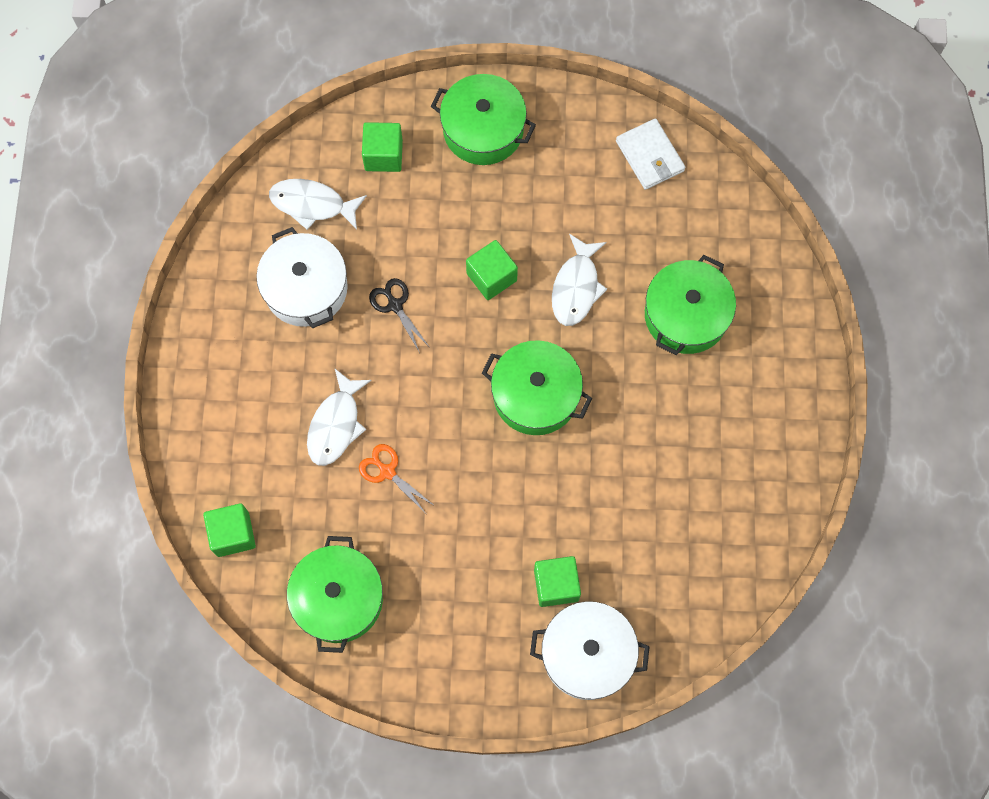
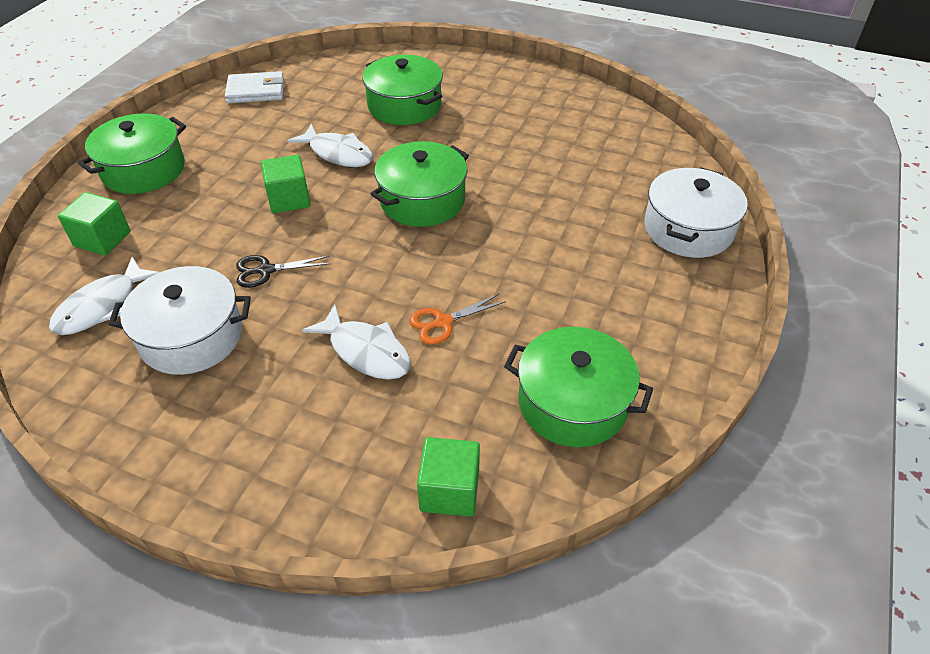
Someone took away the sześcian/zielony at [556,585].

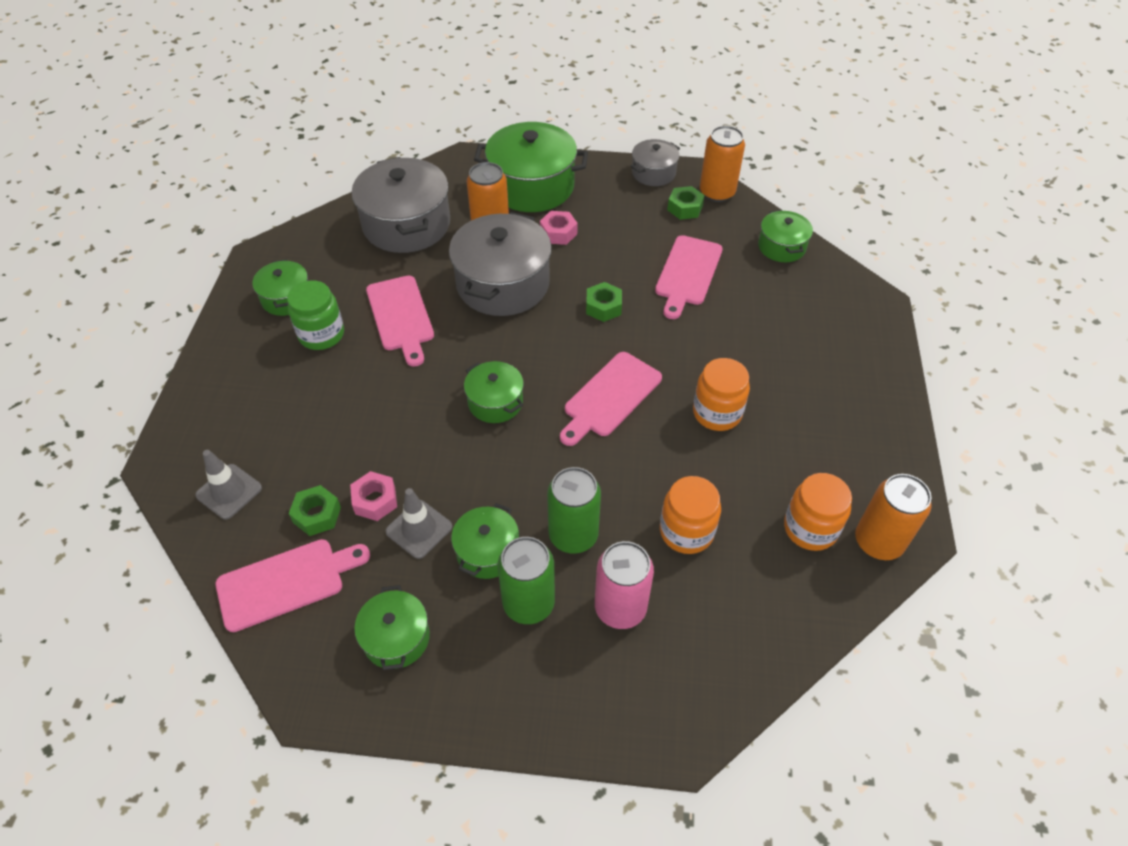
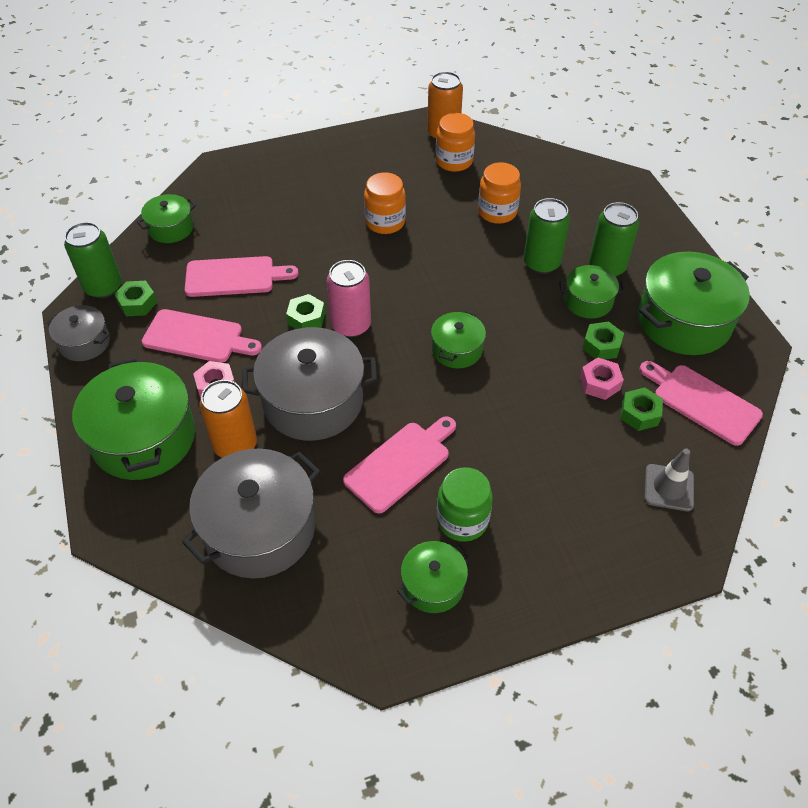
Someone scaled the garnek/zielony at [396,638] by 1.88.
Someone swapped the pachołek/szary at [419,529] for the nakrętka/zielony at [601,346].
Someone carried the deska do krojenia/różowy from [610,397] to [197,337].
Someone carried the puszka/różowy from [620,608] to [351,325].
Someone repainted the puszka/pomarańczowy at [717,192], which became the puszka/zielony at [103,287].

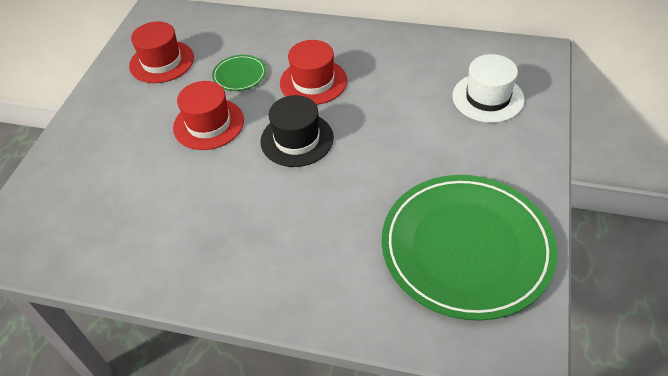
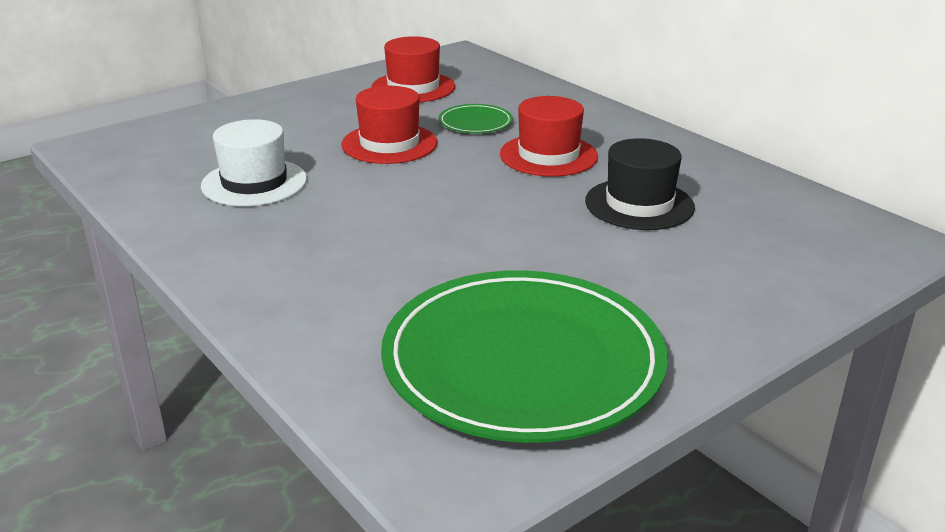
Someone carried the kapelusz/czarny from [297,139] to [639,204].
Someone carried the kapelusz/biały from [487,98] to [254,183].

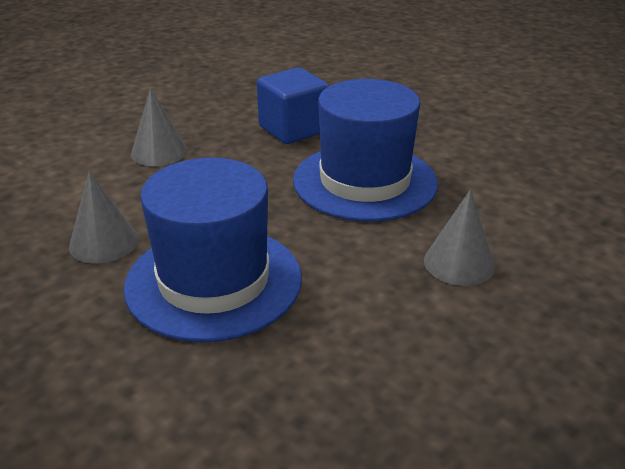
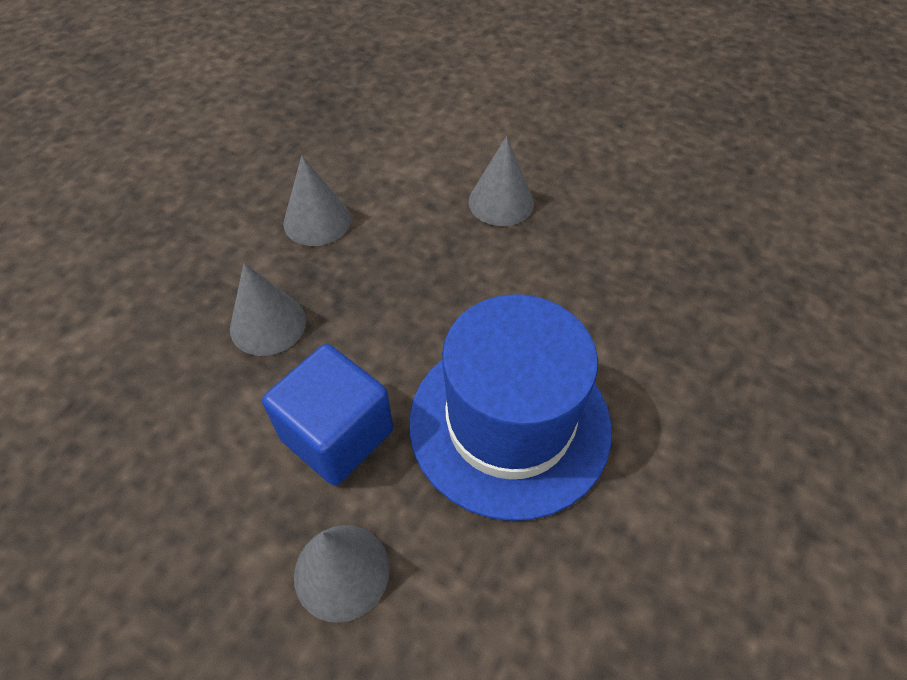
Someone swapped the kapelusz/niebieski at [214,281] for the stożek/szary at [268,324].
Someone carried the sześcian/niebieski from [293,129] to [337,435].

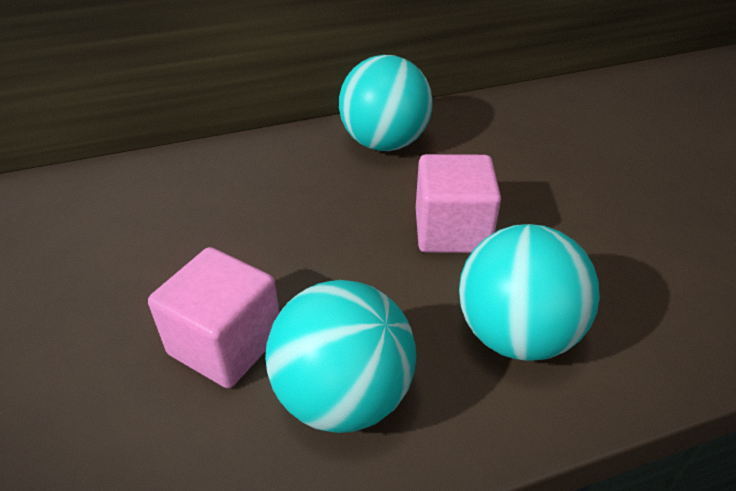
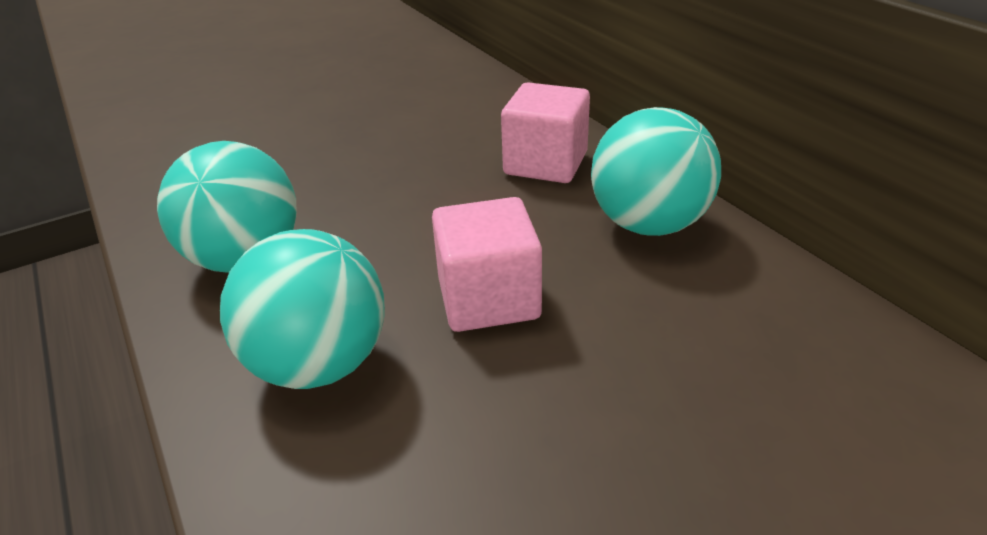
Someone carried the sześcian/różowy from [226,344] to [545,163].

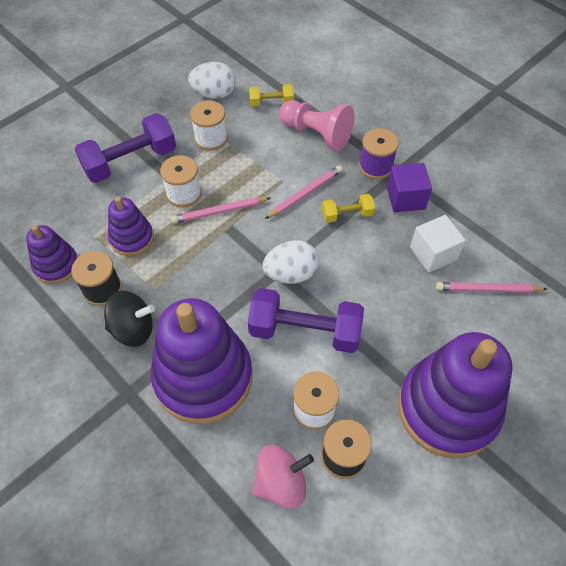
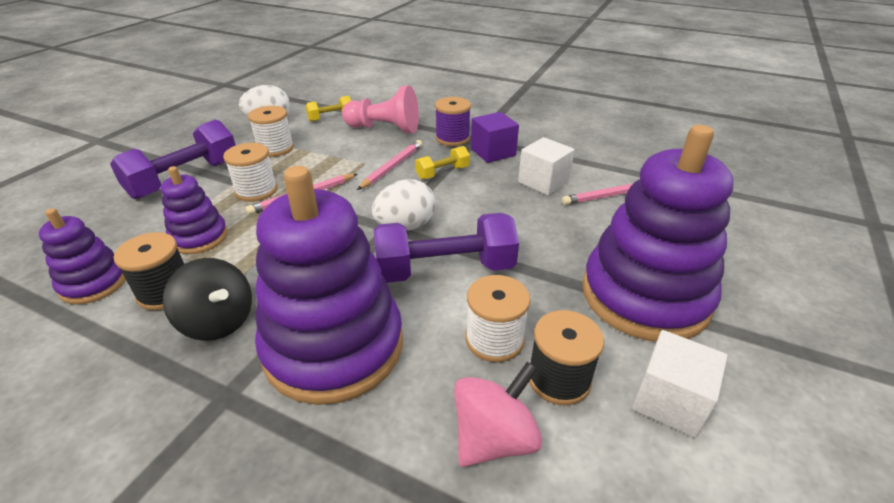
Someone rotated the bączek/czarny at [133,329] by 60 degrees clockwise.
Someone put down the sześcian/biały at [669,401].

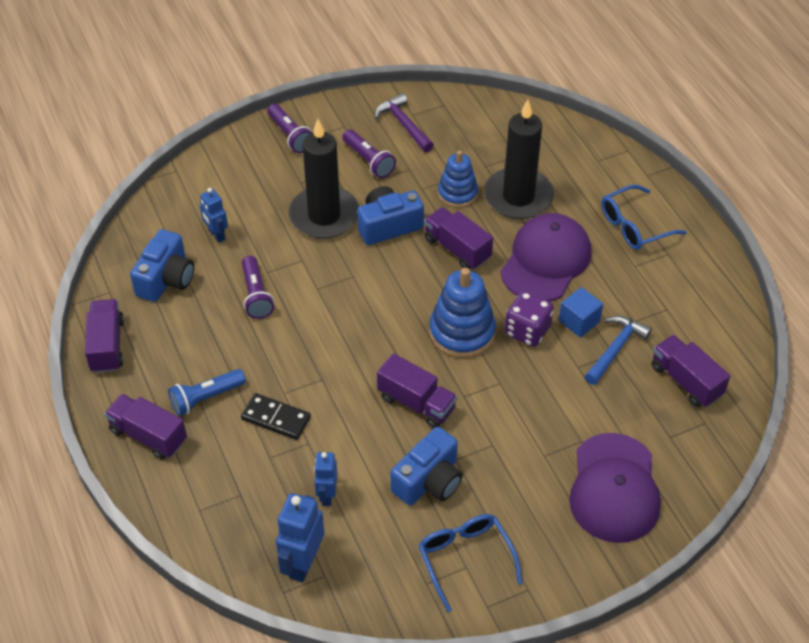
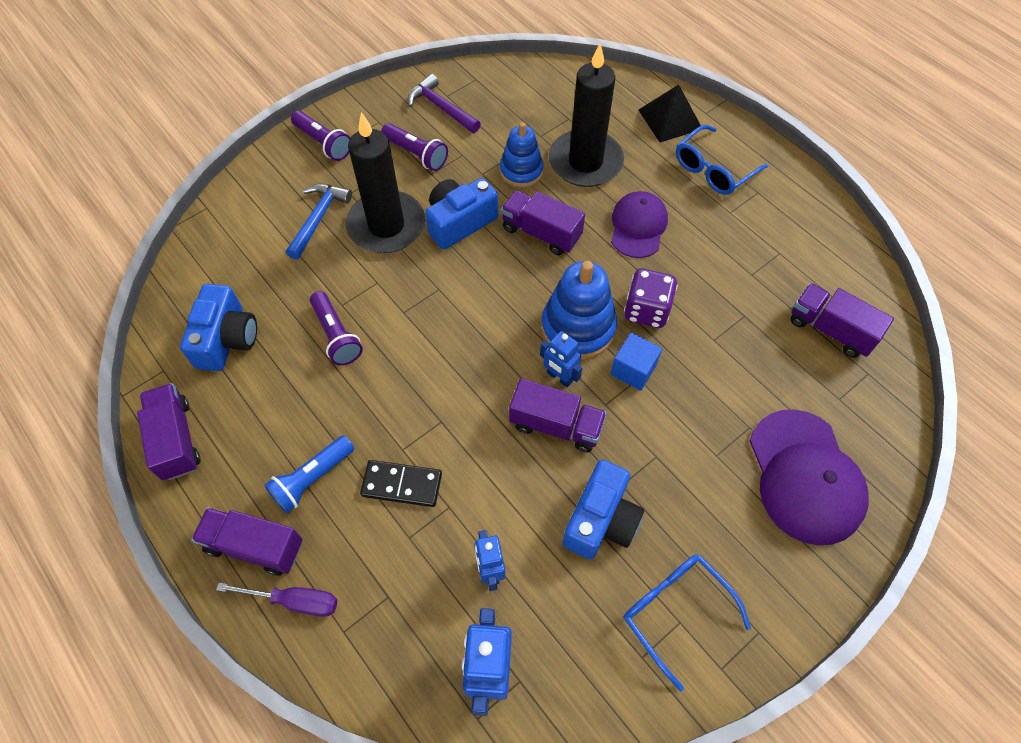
Someone carried the robot/niebieski from [216,235] to [559,377].
Someone scaled the czapka/fioletowy at [546,261] by 0.65.
Someone carried the sześcian/niebieski from [579,321] to [633,370].
Someone carried the młotek/niebieski from [615,349] to [318,218].
Someone put down the śrubokręt/fioletowy at [294,601].
Someone put down the piramida/czarny at [670,119].

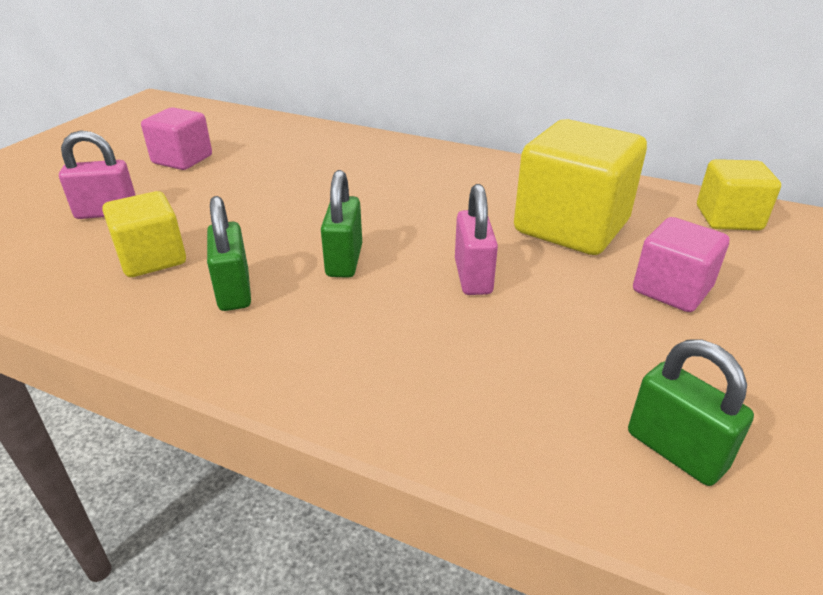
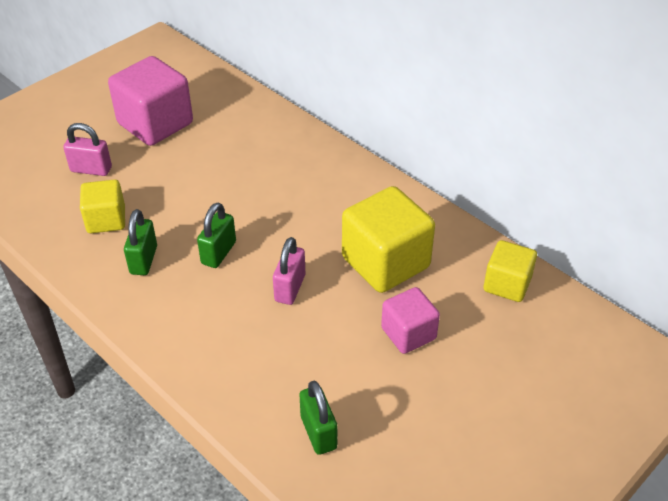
Someone scaled the sześcian/różowy at [182,159] by 1.70.

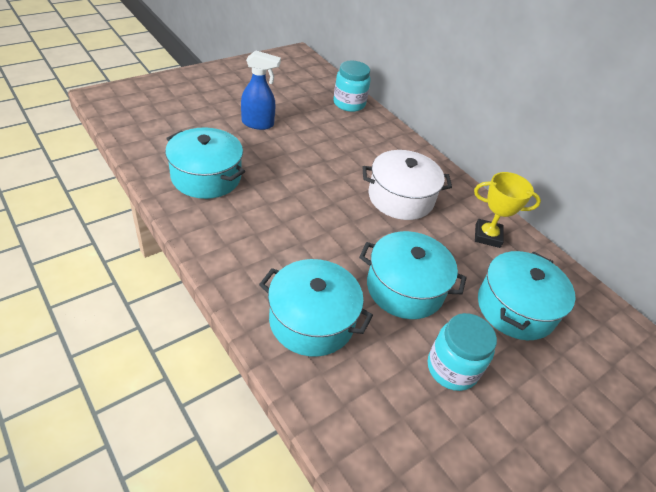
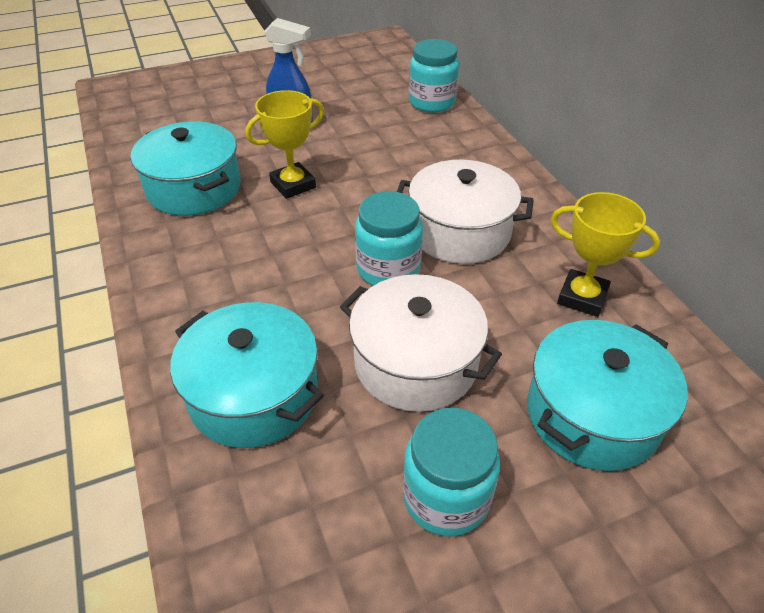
Someone repainted the garnek/turkusowy at [405,288], which became the garnek/biały at [416,362].
Someone put down the puchar/żółty at [293,185].
Someone put down the słoik/turkusowy at [388,269].

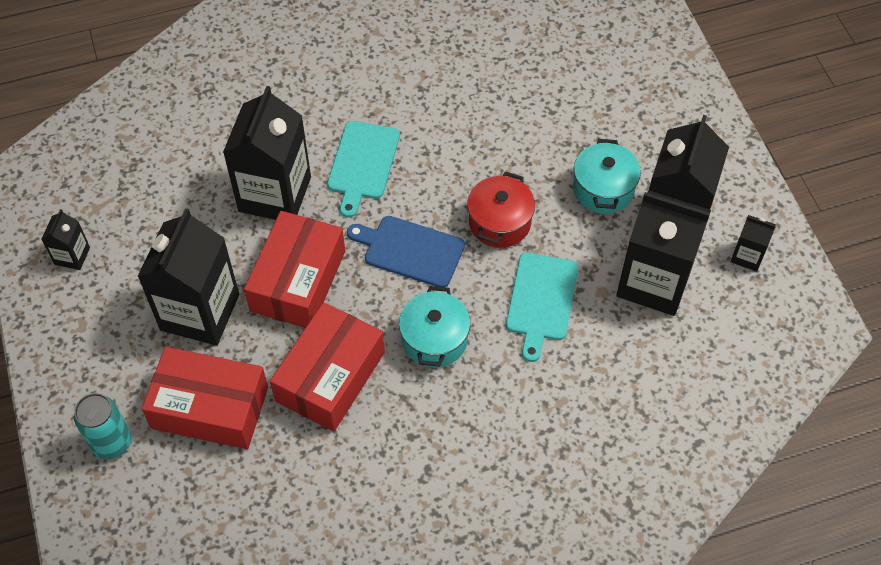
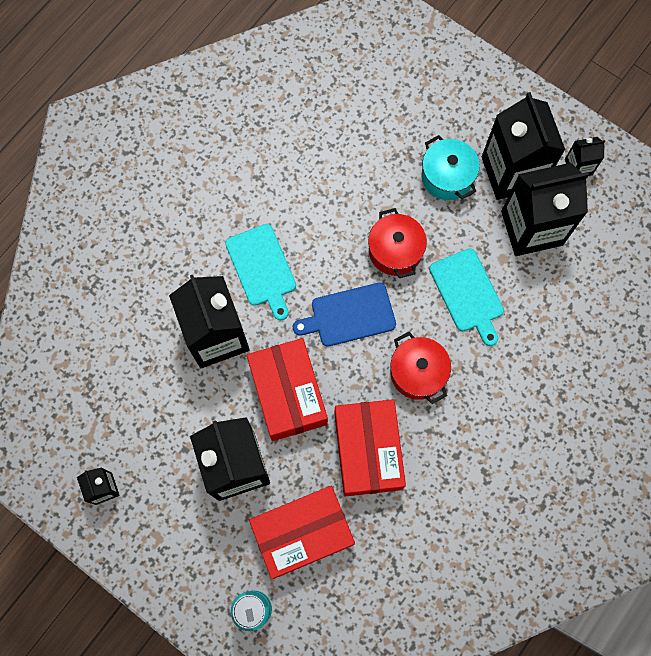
Someone repainted the garnek/turkusowy at [434,339], which became the garnek/czerwony at [417,372].

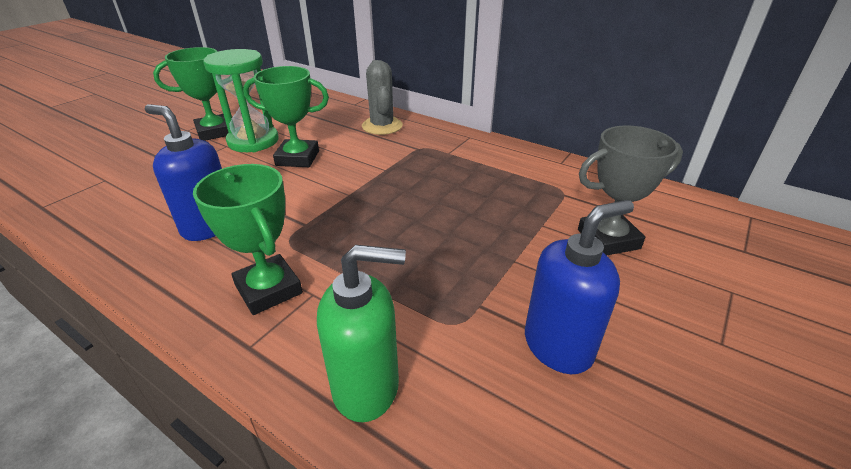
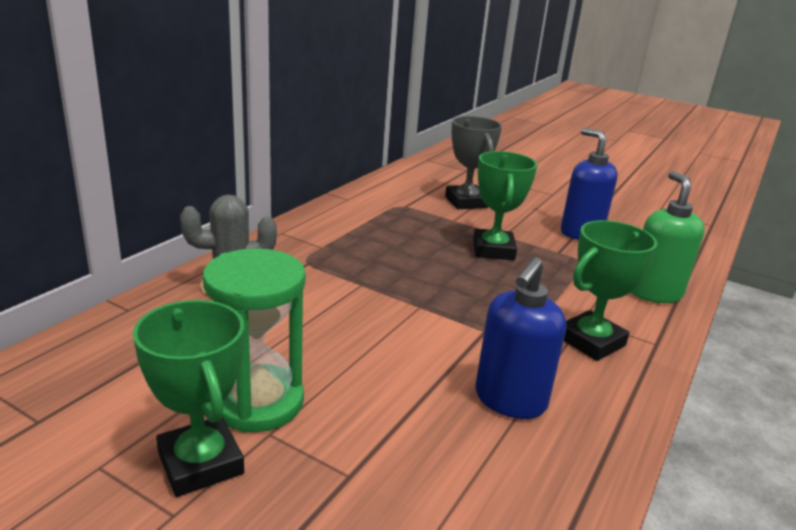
Someone carried the puchar/zielony from [297,158] to [493,250].

